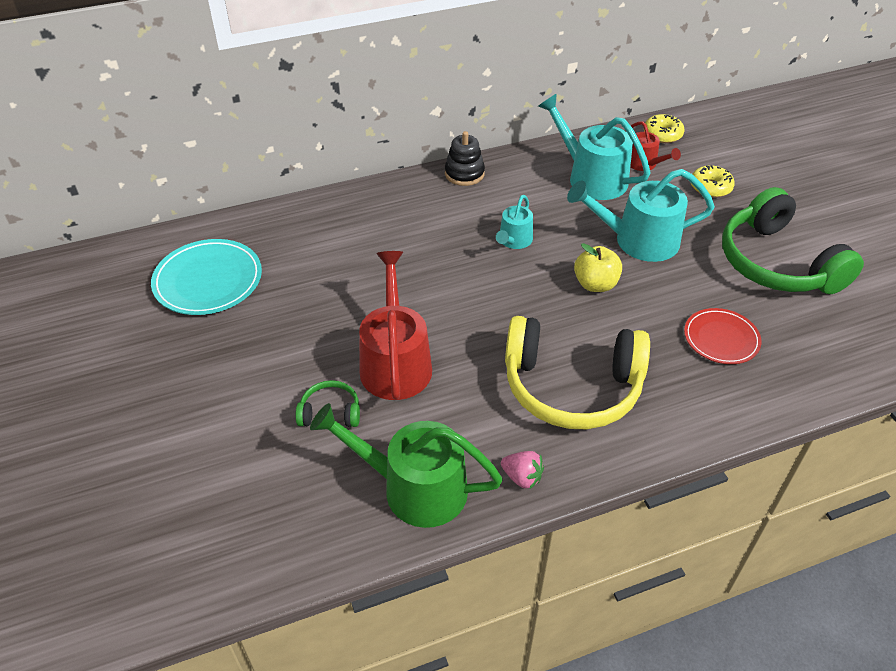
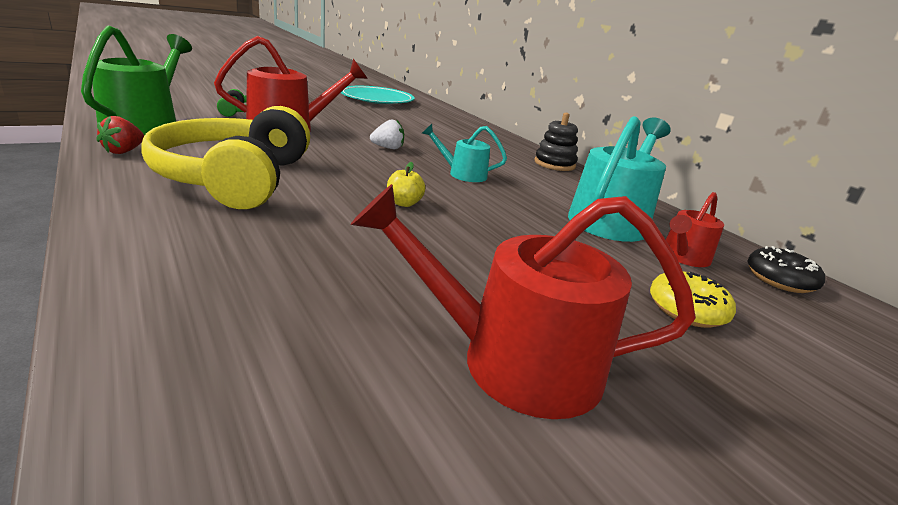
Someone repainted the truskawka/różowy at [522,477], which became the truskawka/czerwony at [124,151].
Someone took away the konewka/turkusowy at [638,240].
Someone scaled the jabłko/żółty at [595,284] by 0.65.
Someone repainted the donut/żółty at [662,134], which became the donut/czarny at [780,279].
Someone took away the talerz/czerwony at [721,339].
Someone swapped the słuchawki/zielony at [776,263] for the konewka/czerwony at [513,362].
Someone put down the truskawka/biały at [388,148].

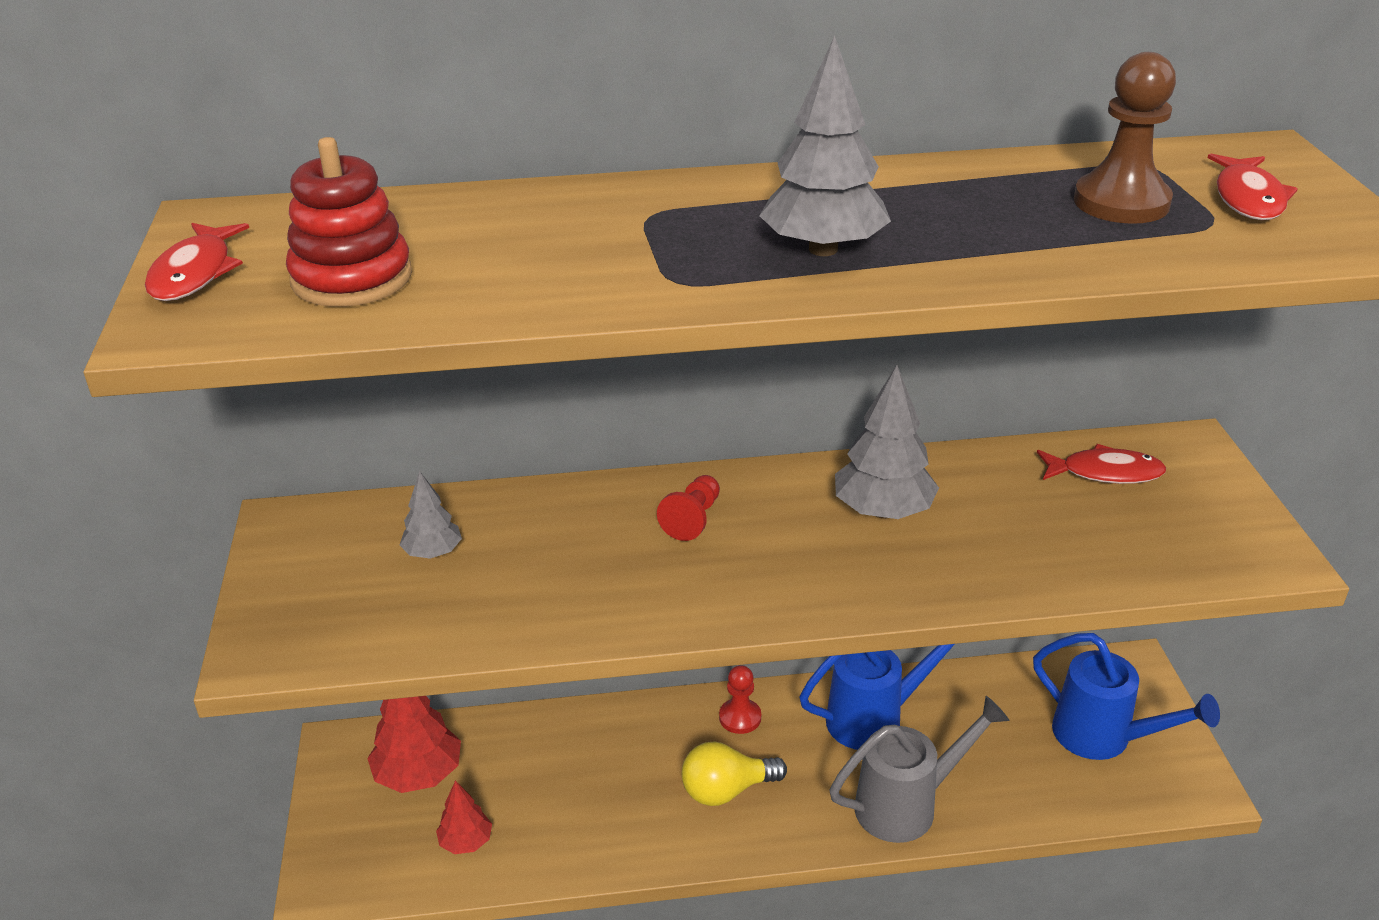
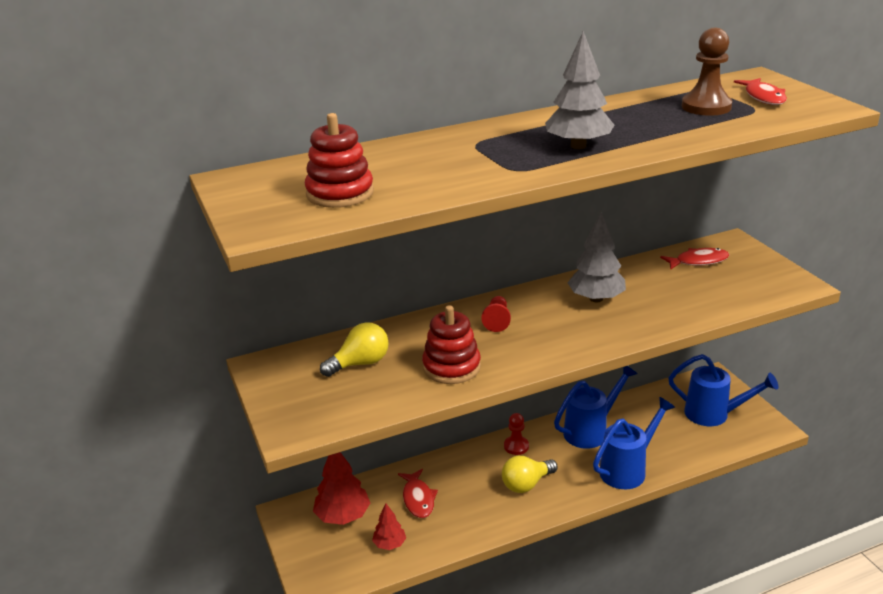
Someone carried the ryba/czerwony from [195,273] to [418,499].
Someone swapped the drzewko/szary at [433,552] for the żarówka/żółty at [360,363].
Someone repainted the konewka/szary at [906,805], which became the konewka/niebieski at [627,469].
Someone put down the zabawka nakładanka/czerwony at [451,367].

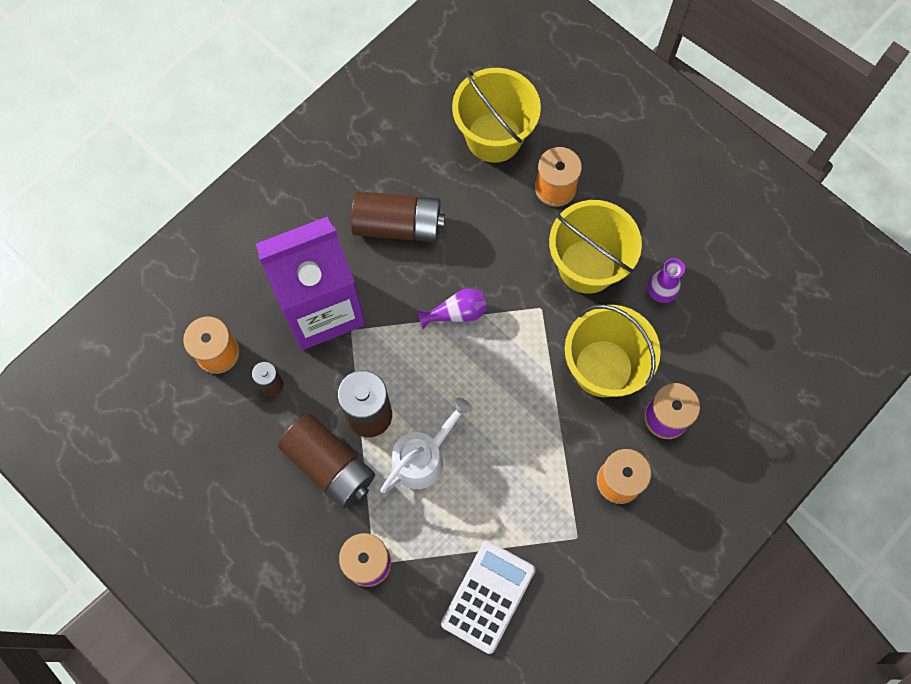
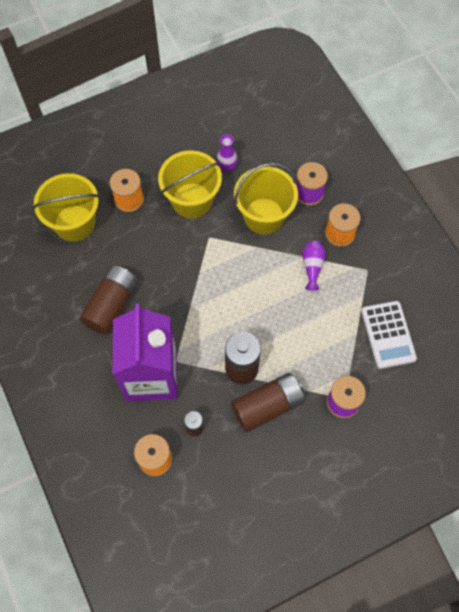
Someone took away the konewka/biały at [423,457].
Someone carried the wazon/fioletowy from [456,313] to [312,267].
Someone rotated the kalkulator/biały at [488,596] by 150 degrees counterclockwise.

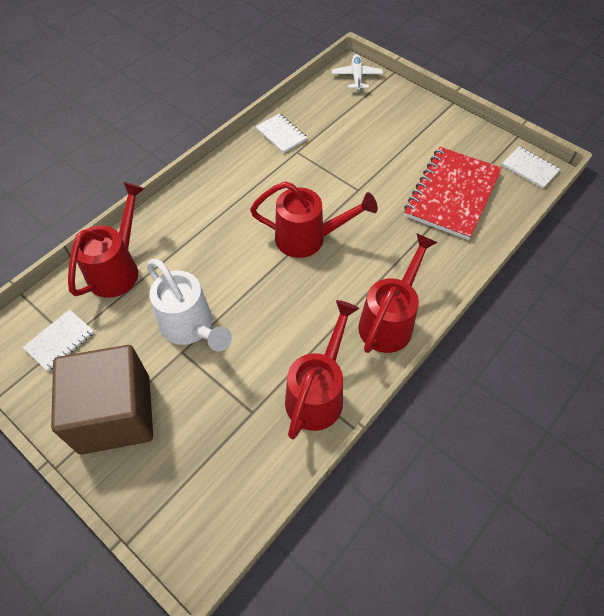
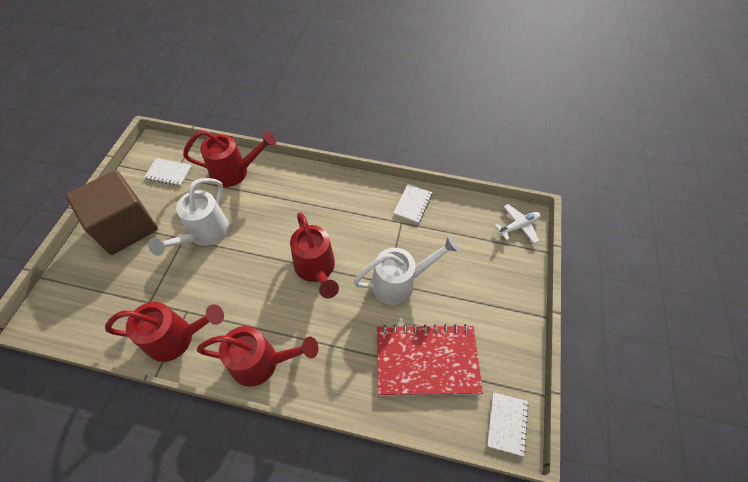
Someone put down the konewka/biały at [399,283].

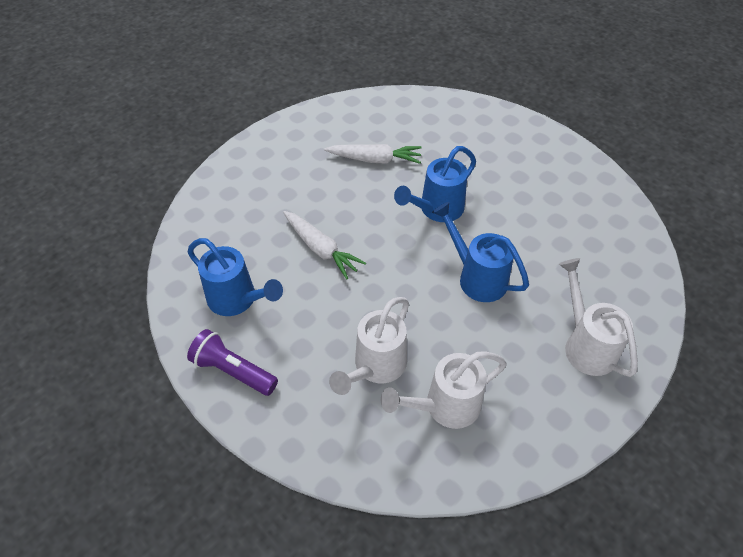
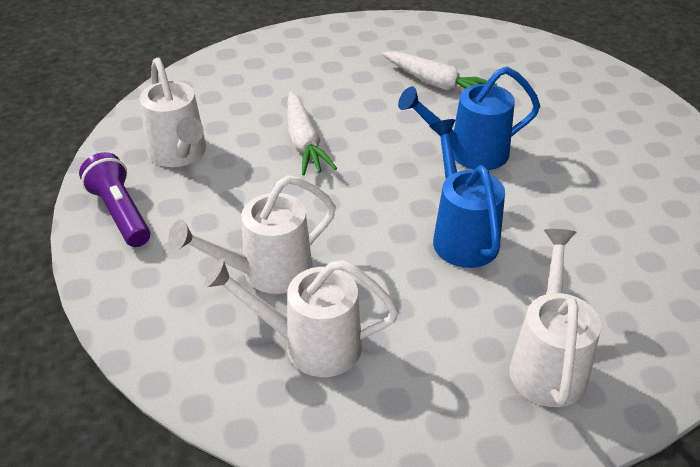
Someone repainted the konewka/niebieski at [237,300], which became the konewka/biały at [179,154].

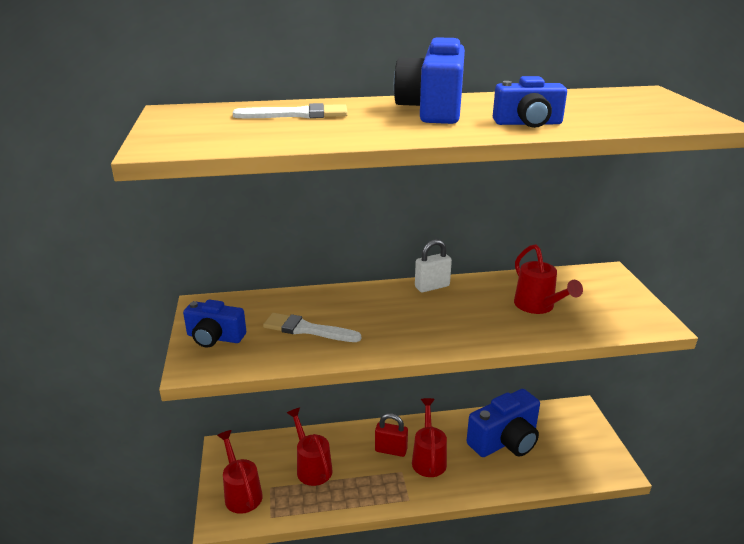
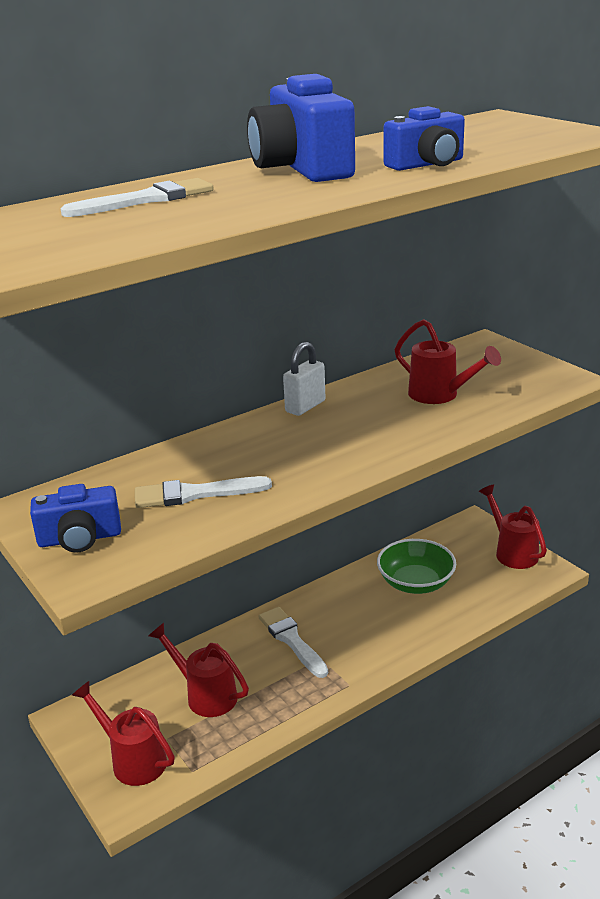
Someone swapped the kłódka/czerwony at [391,450] for the pędzel/biały at [291,640].
Someone carried the konewka/czerwony from [428,458] to [512,552].
Someone swapped the aparat fotograficzny/niebieski at [505,441] for the miska/zielony at [415,583].

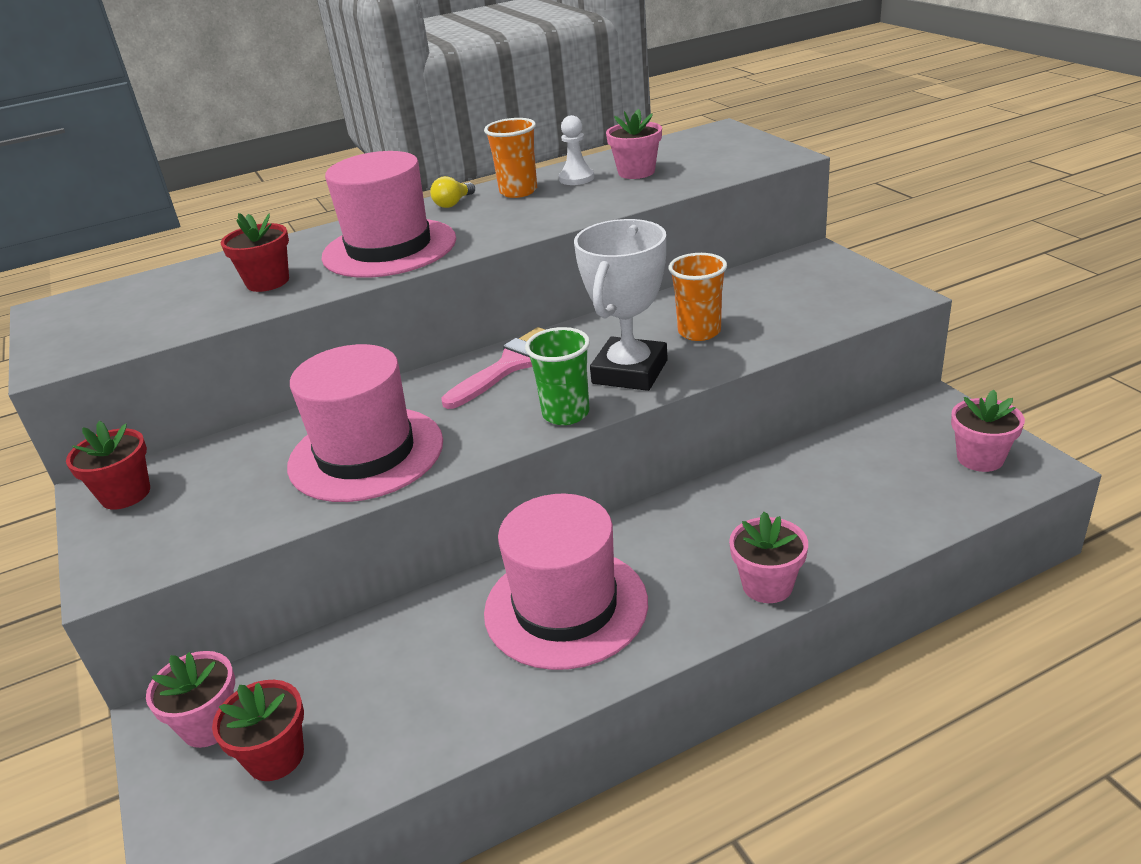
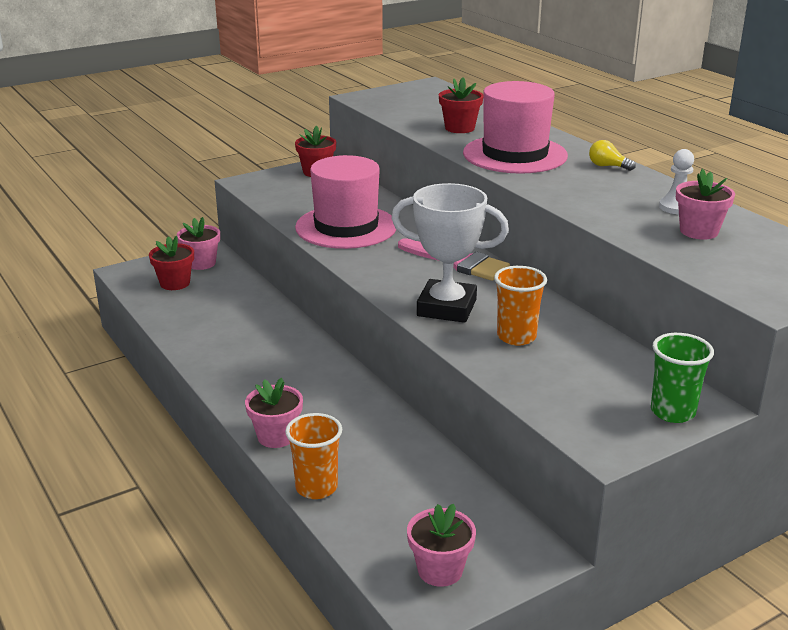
Someone carried the szklanka/pomarańczowy from [518,191] to [316,487].
Someone took away the kapelusz/różowy at [566,607].
Someone carried the szklanka/zielony from [566,414] to [672,412].

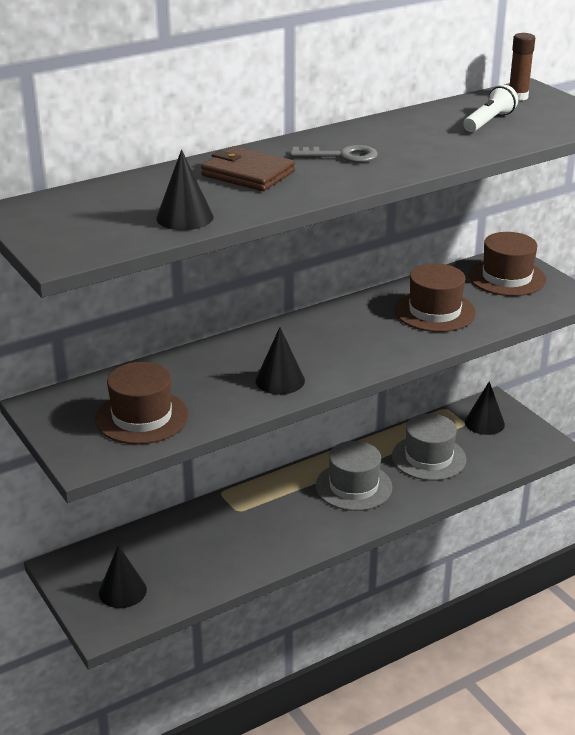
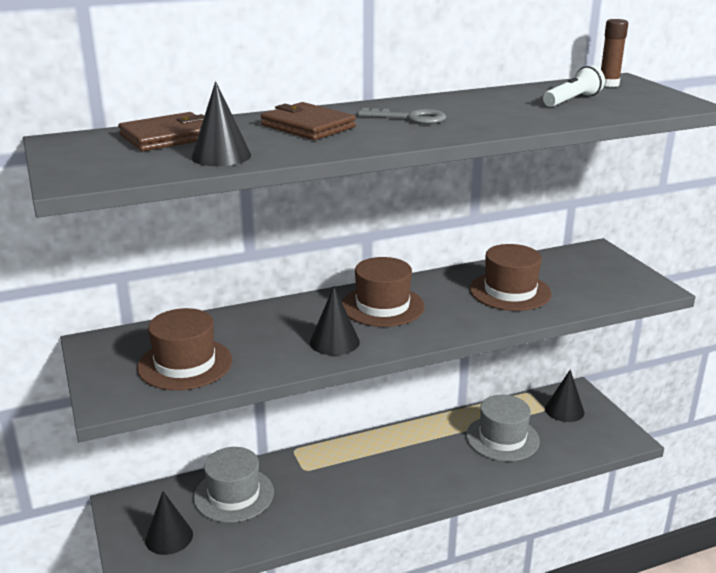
Someone carried the kapelusz/szary from [353,486] to [234,495].
Someone carried the kapelusz/brązowy from [507,277] to [382,306].
Someone put down the portfel/brązowy at [168,137].

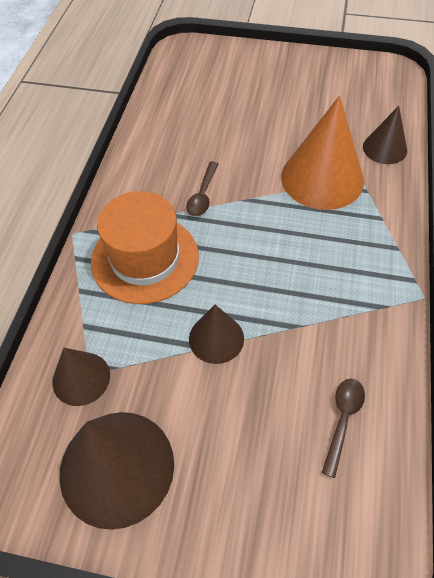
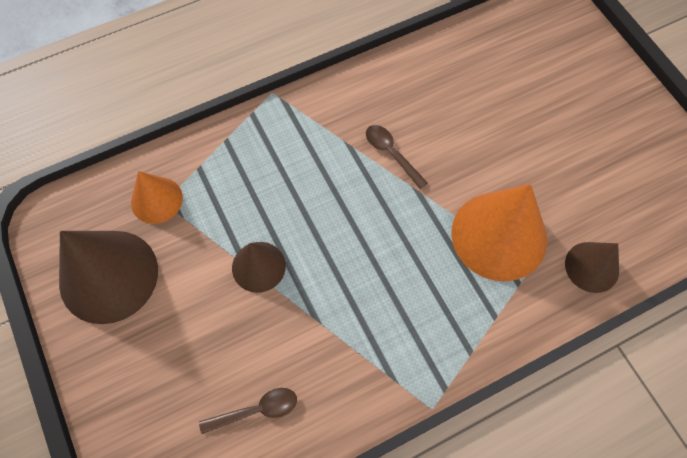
Someone repainted the stożek/brązowy at [81,378], which became the stożek/pomarańczowy at [156,200].
Someone took away the kapelusz/pomarańczowy at [145,258].
Someone rotated the łyżka/brązowy at [203,195] by 75 degrees clockwise.

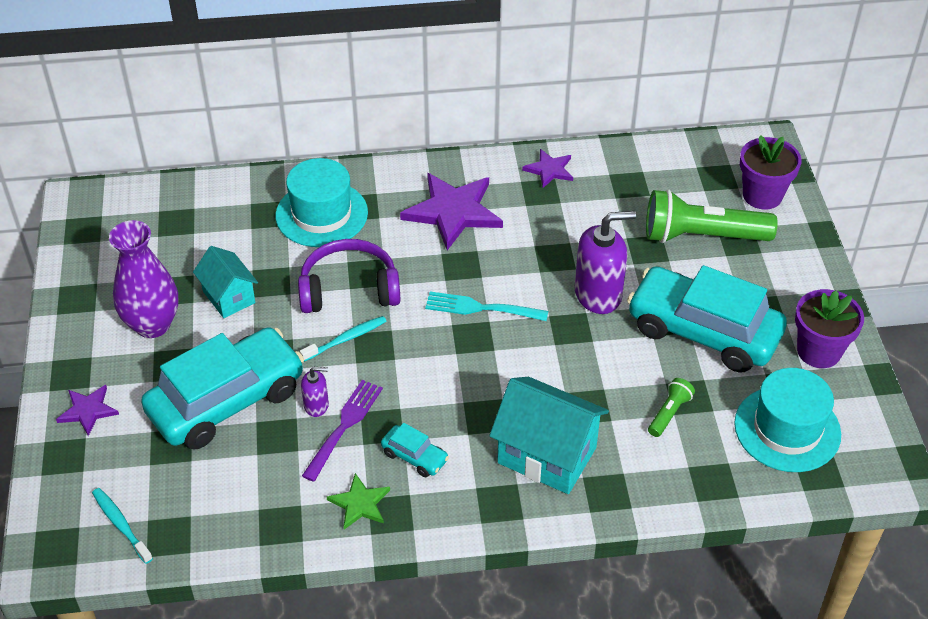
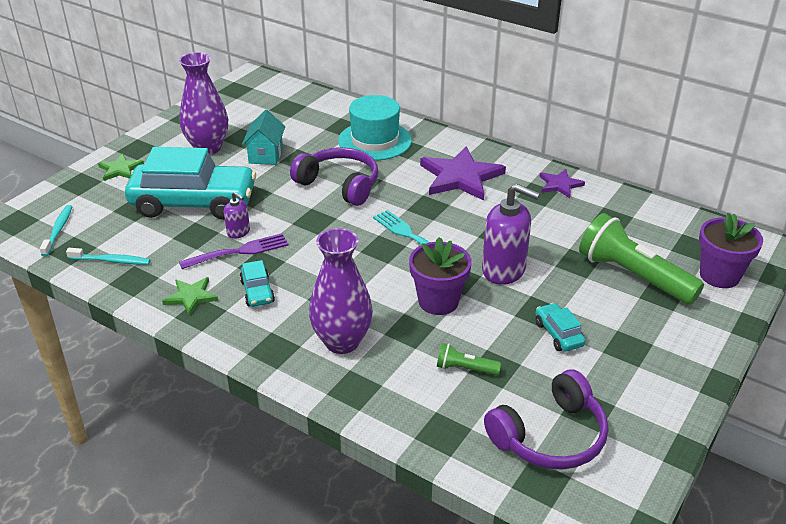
Someone repainted the gwiazda/fioletowy at [88,410], which became the gwiazda/zielony at [120,169].
Someone carried the szczoteczka do zębów/turkusowy from [346,339] to [111,261].
Someone swapped the domek/turkusowy at [547,455] for the wazon/fioletowy at [342,341].
Someone scaled the samochód/turkusowy at [703,331] by 0.42.
Someone rotated the latarka/zielony at [669,413] by 150 degrees counterclockwise.
Someone swapped the kapelusz/turkusowy at [787,429] for the słuchawki/fioletowy at [550,436].
Someone carried the doniczka/fioletowy from [819,351] to [438,301].

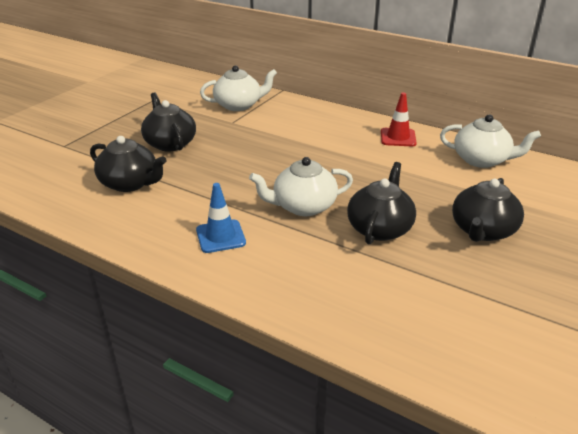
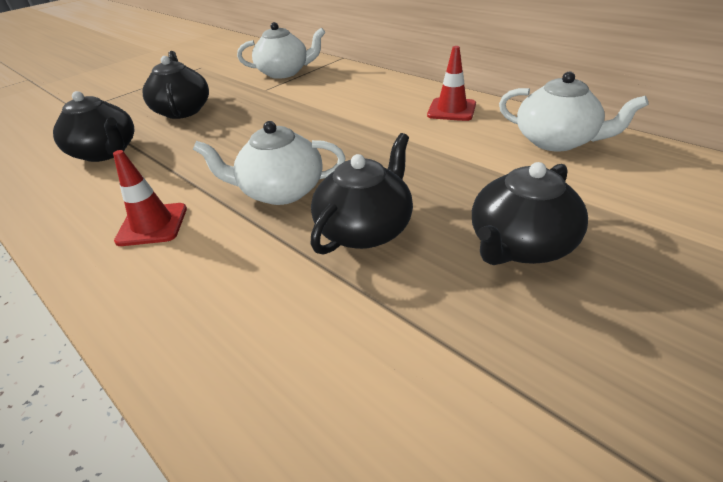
Someone repainted the pachołek/niebieski at [220,236], which became the pachołek/czerwony at [152,225].

